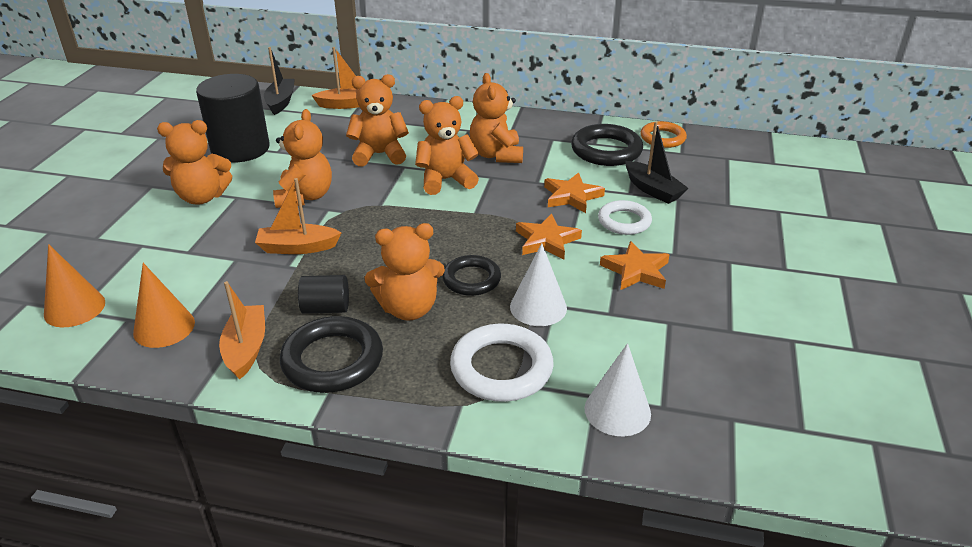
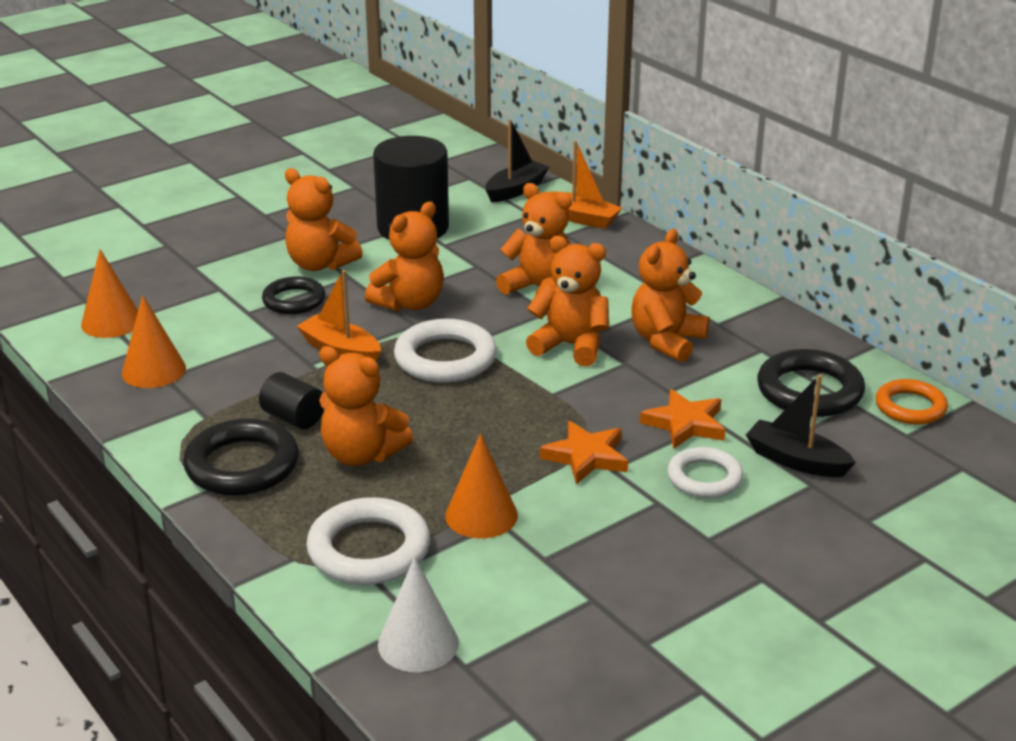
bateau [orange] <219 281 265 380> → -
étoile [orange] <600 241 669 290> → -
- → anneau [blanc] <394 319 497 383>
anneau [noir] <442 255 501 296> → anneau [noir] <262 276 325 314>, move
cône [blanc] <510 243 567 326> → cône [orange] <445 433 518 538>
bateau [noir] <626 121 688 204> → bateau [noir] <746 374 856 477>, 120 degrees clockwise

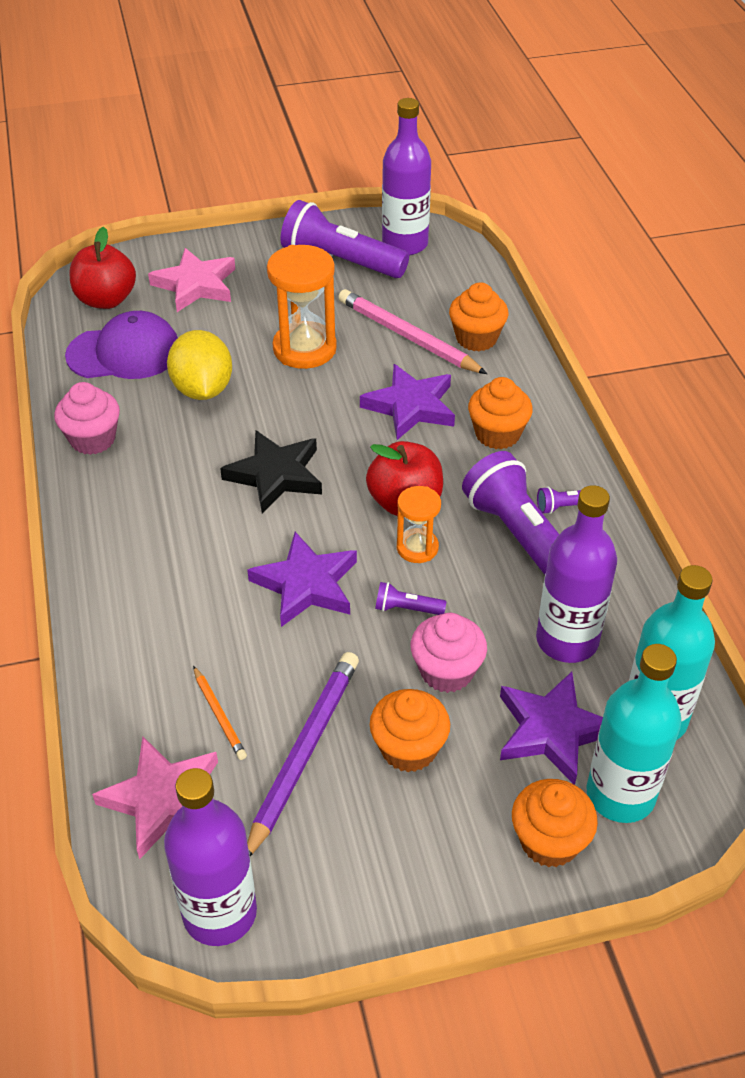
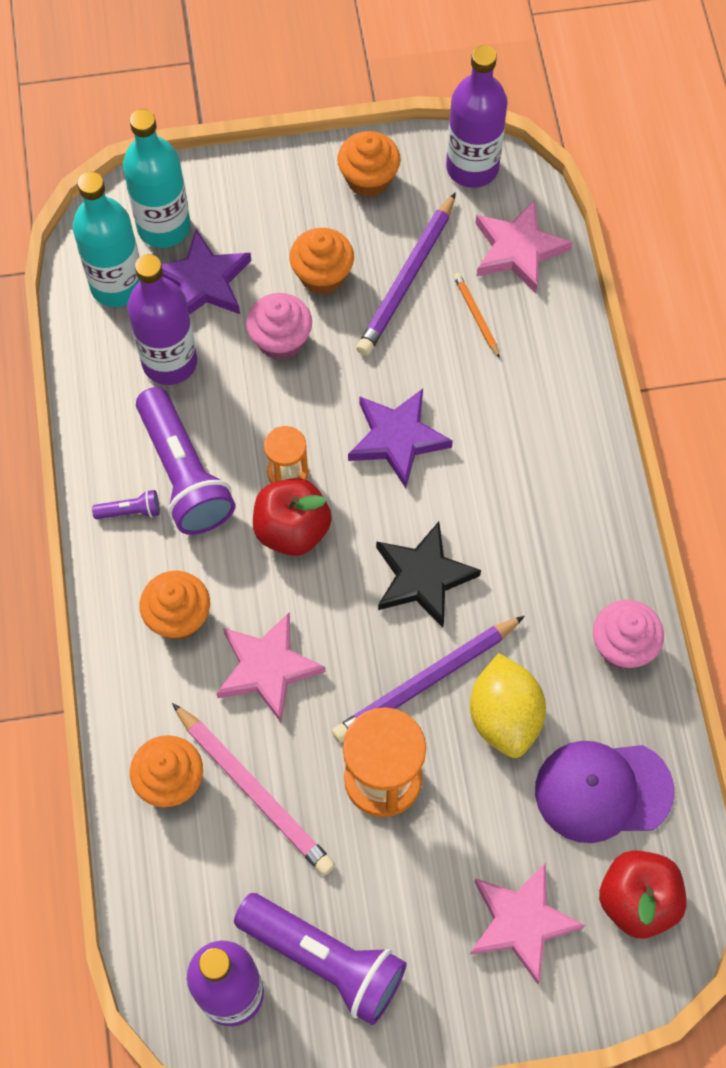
lampe de poche [violet] <375 582 446 615> → -
- → crayon [violet] <332 616 525 743>
muffin [orange] <512 779 598 867> → muffin [orange] <337 131 401 197>, move
étoile [violet] <360 364 455 440> → étoile [rose] <216 612 326 722>

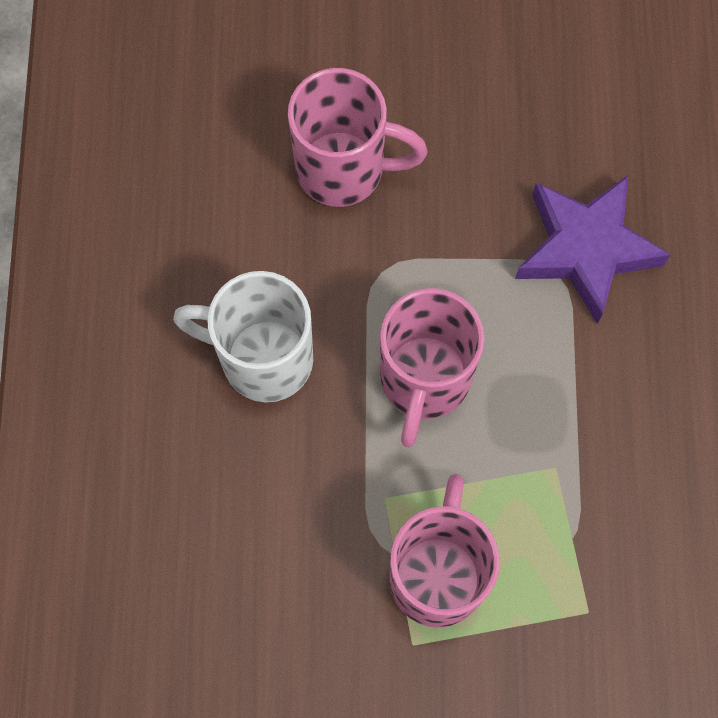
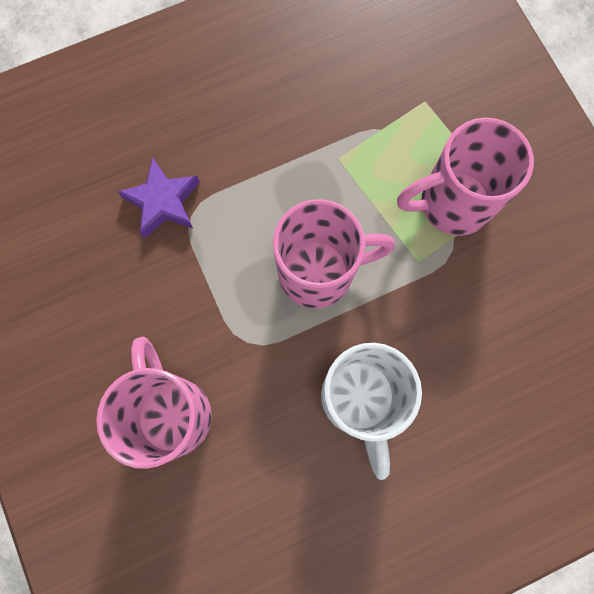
étoile [violet] <515 175 671 324> → étoile [violet] <118 157 200 239>, x0.66

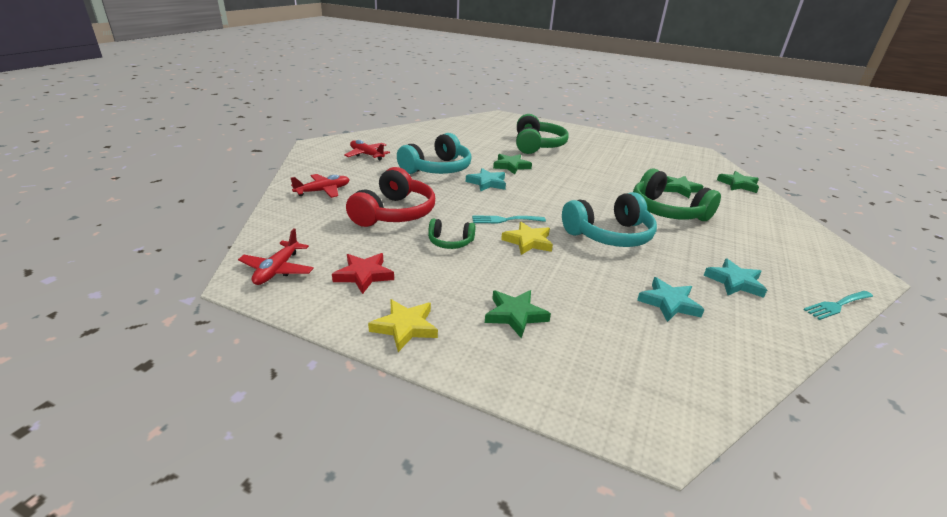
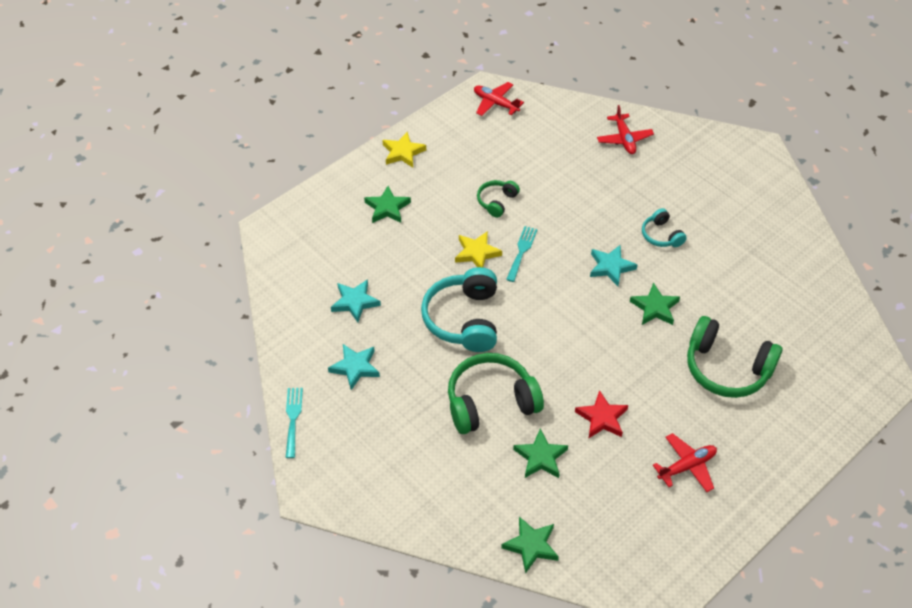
casque audio [rouge] <346 167 435 227> → -
étoile [rouge] <332 253 394 294> → étoile [rouge] <575 390 628 439>, move
avion [rouge] <344 140 390 161> → avion [rouge] <653 433 717 492>, move
casque audio [turquoise] <397 133 472 174> → casque audio [turquoise] <642 208 687 247>, x0.52

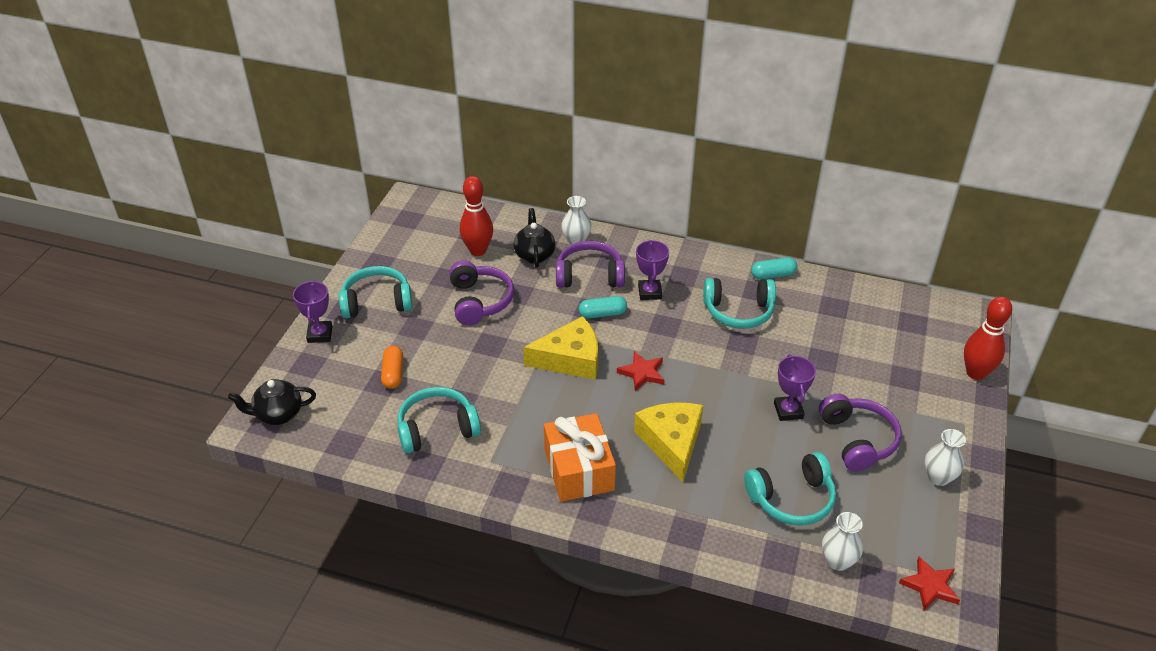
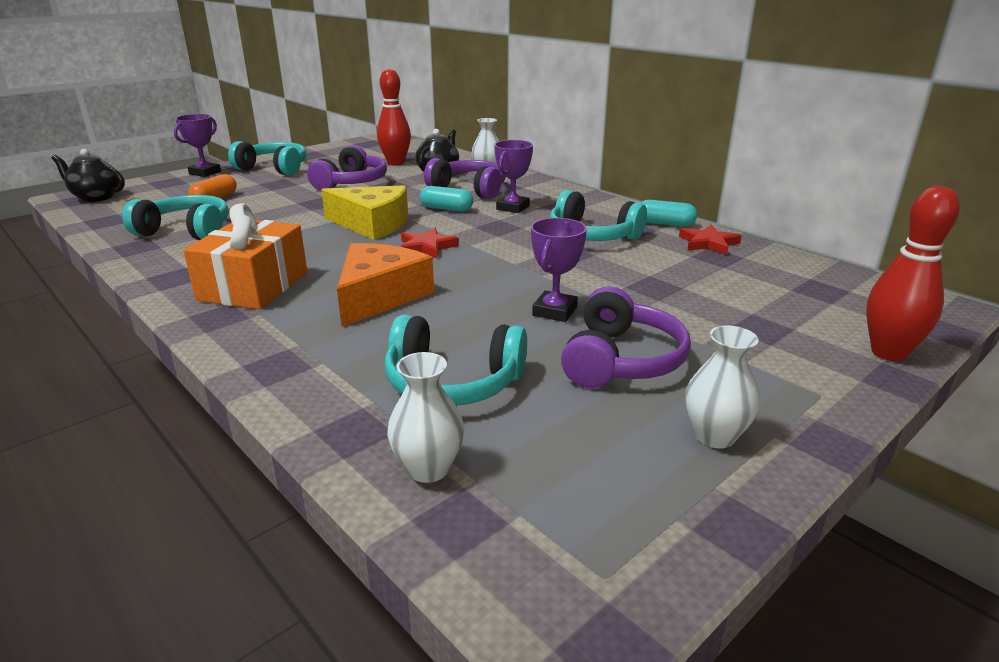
étoile [rouge] <899 556 960 611> → étoile [rouge] <679 224 741 255>, move
fromage [jaune] <634 403 703 482> → fromage [orange] <337 243 434 327>

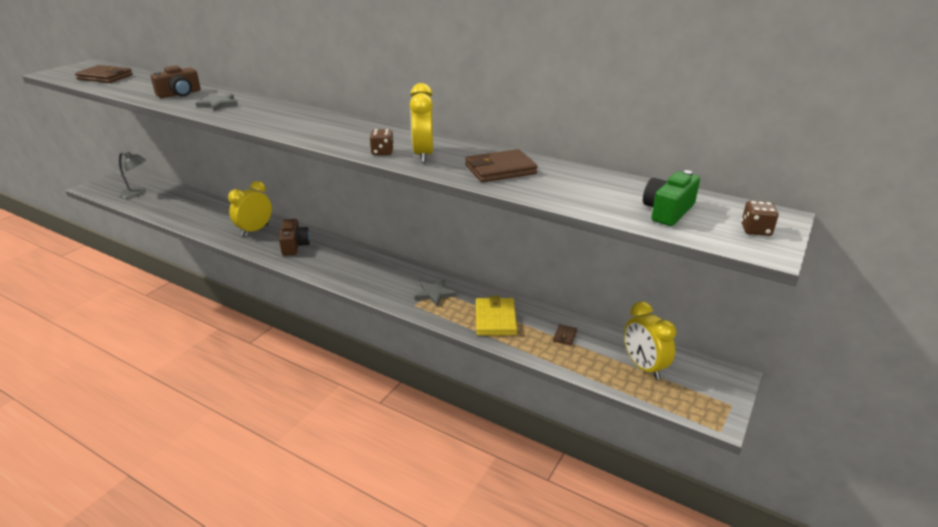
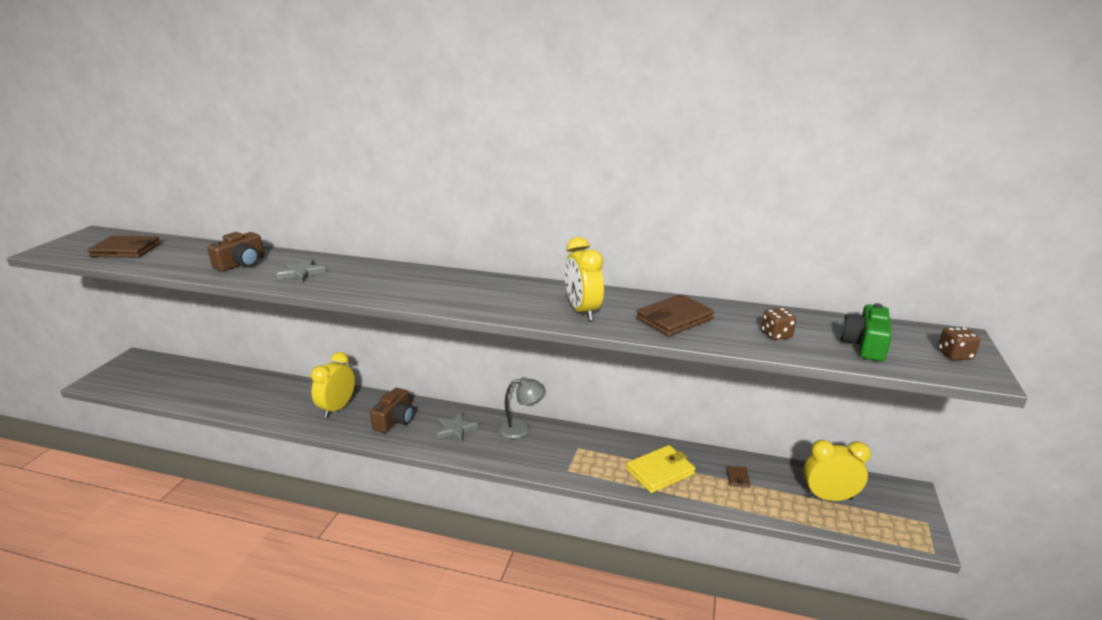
lampe [gris] <119 152 147 198> → lampe [gris] <498 377 545 439>, move
dé [marron] <370 129 394 155> → dé [marron] <761 308 796 340>, move
étoile [gris] <415 279 456 307> → étoile [gris] <436 412 478 442>, move
appareil photo [marron] <279 219 310 256> → appareil photo [marron] <370 388 414 433>, 45 degrees clockwise
portefeuille [jaune] <476 296 517 335> → portefeuille [jaune] <626 445 696 493>, 75 degrees clockwise
réveil [jaune] <624 301 676 380> → réveil [jaune] <803 440 871 501>, 135 degrees clockwise

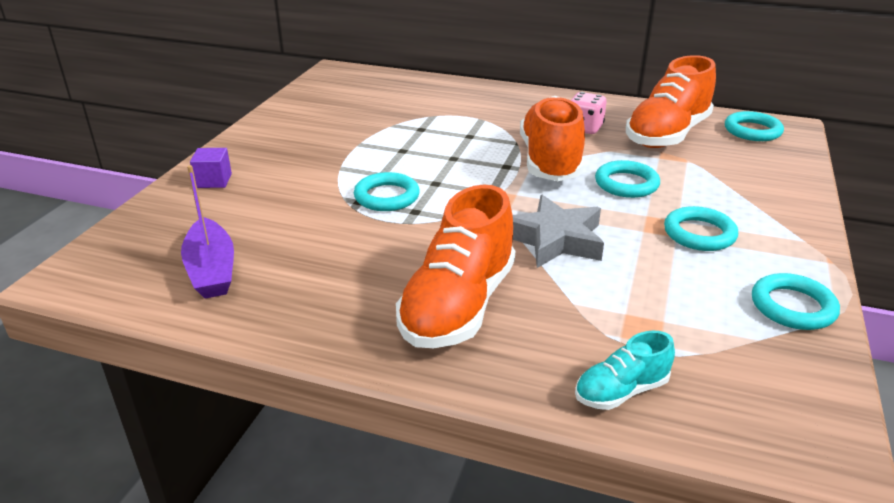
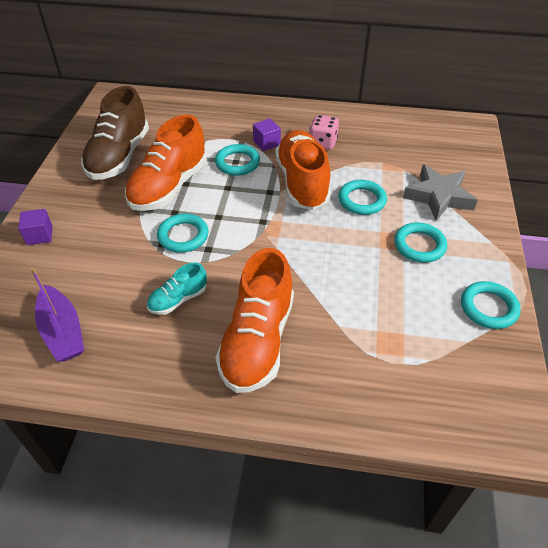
- → chaussure [marron] <81 86 149 180>
- → cube [violet] <253 118 281 151>
étoile [gris] <513 195 604 268> → étoile [gris] <403 165 478 221>, move
chaussure [turquoise] <575 330 675 410> → chaussure [turquoise] <147 262 207 315>, move
chaussure [orange] <626 55 716 148> → chaussure [orange] <125 115 207 211>, move
anneau [turquoise] <725 111 784 141> → anneau [turquoise] <215 144 260 176>, move

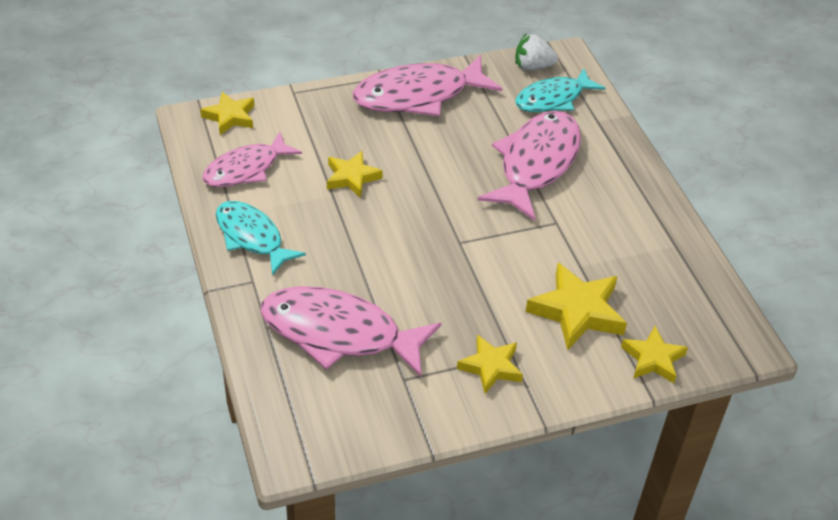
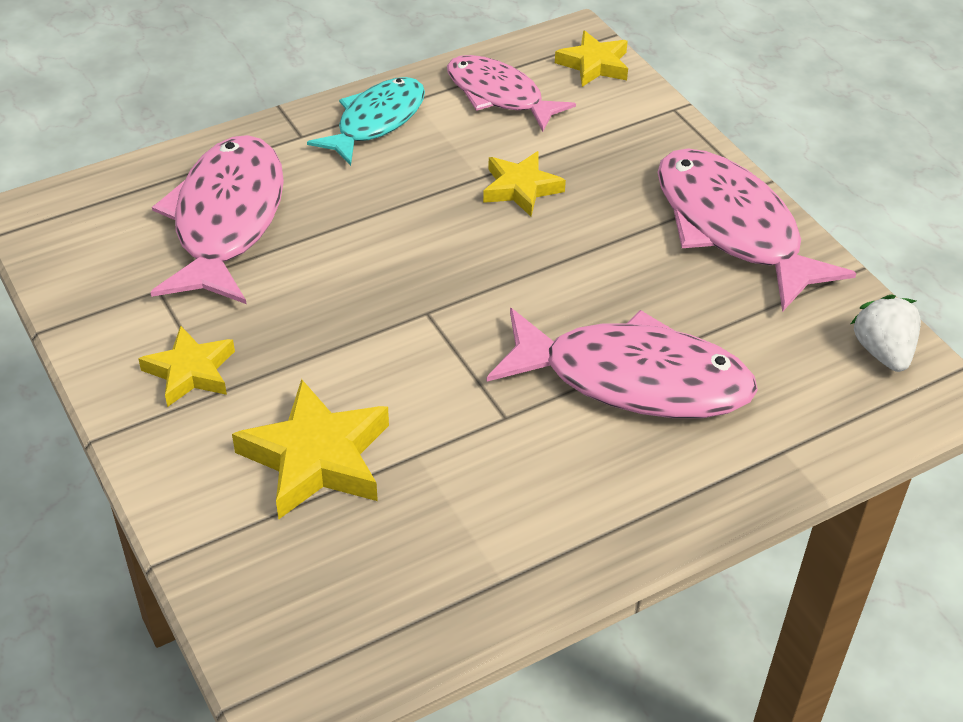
poisson [turquoise] <515 68 605 112> → -
étoile [jaune] <621 326 688 383> → -

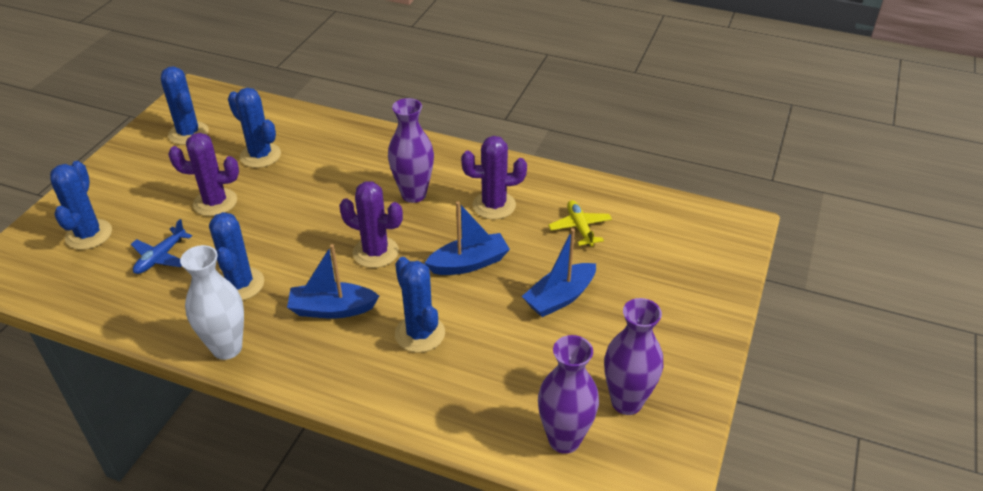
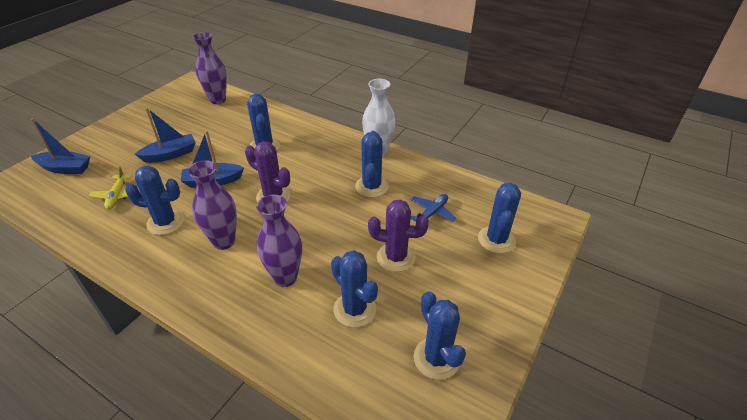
bateau [bleu] <287 244 379 319> → bateau [bleu] <30 118 90 174>, move
vase [violet] <604 298 663 415> → vase [violet] <256 195 302 287>, move
cactus [violet] <461 136 527 219> → cactus [bleu] <125 166 184 235>

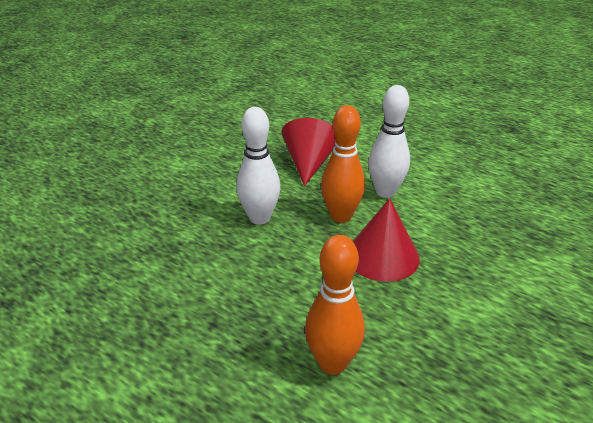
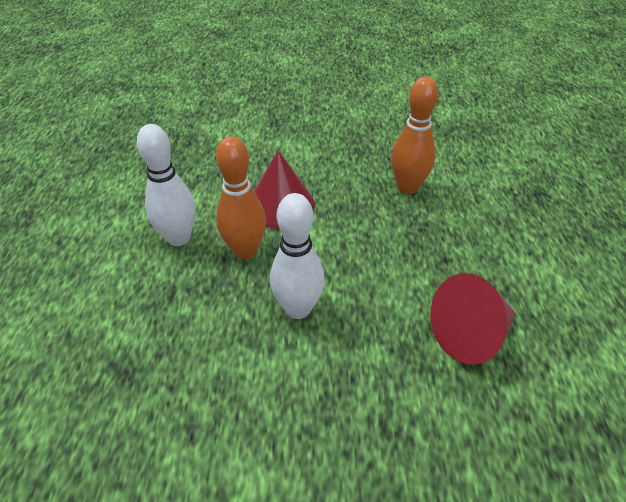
cône [rouge] <282 118 336 186> → cône [rouge] <430 273 515 364>, move

